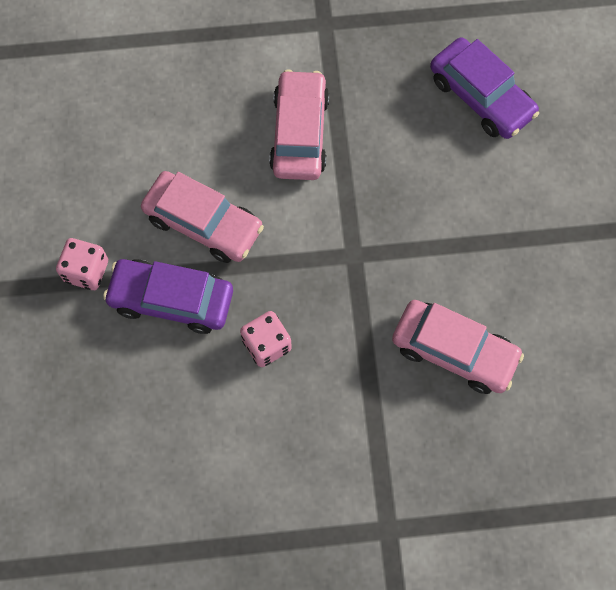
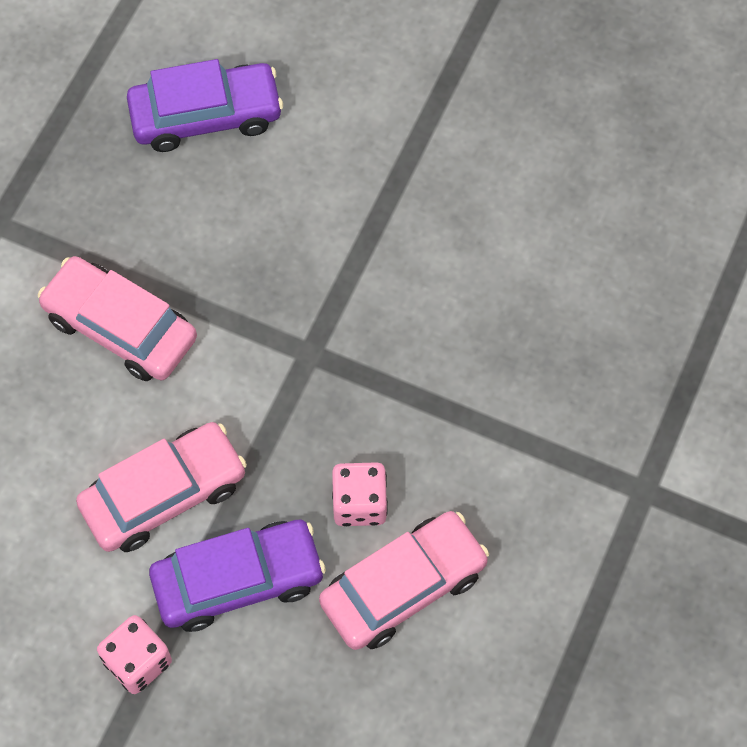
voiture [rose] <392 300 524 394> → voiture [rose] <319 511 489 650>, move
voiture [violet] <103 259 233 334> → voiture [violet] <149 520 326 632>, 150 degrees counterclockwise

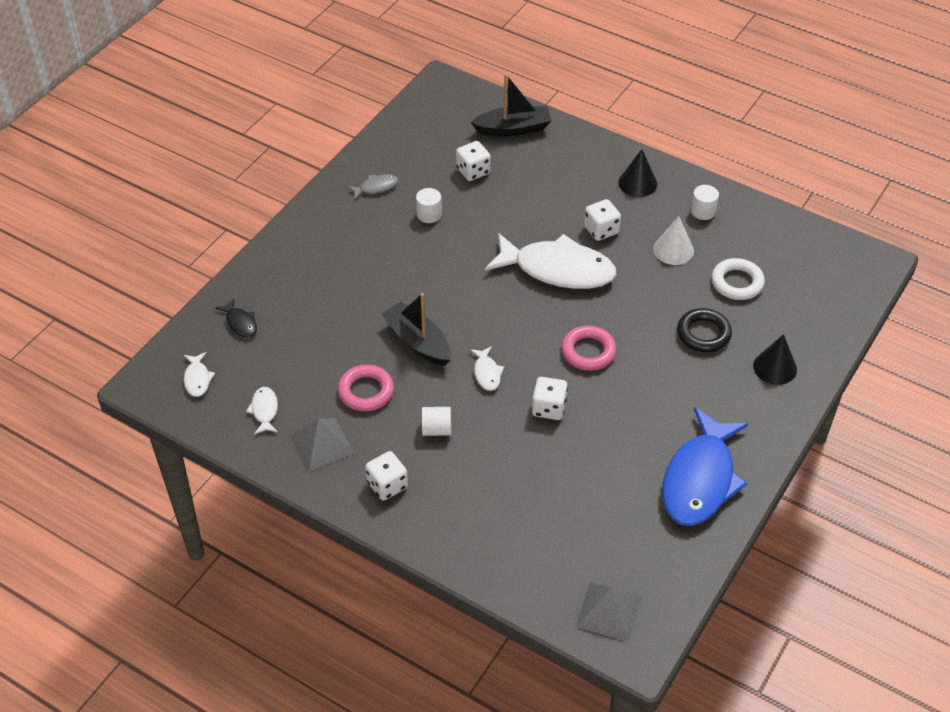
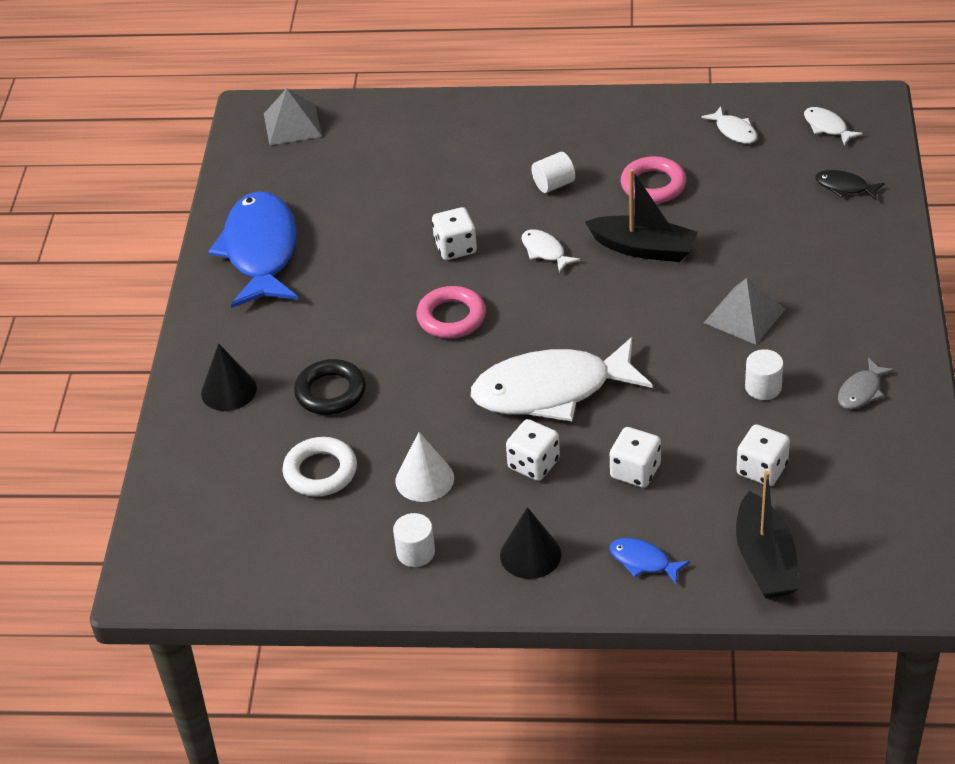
- → poisson [bleu] <609 538 690 585>
pyramide [gris] <290 418 354 472> → pyramide [gris] <704 278 786 345>, move
dé [blanc] <365 451 408 501> → dé [blanc] <610 427 661 488>, move
bateau [noir] <470 74 552 136> → bateau [noir] <736 471 800 598>, 60 degrees counterclockwise

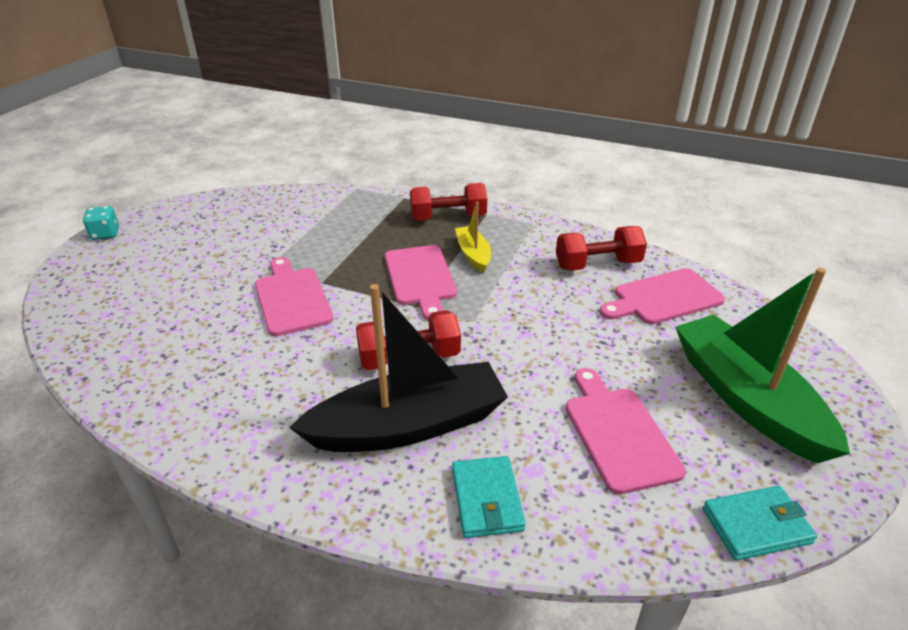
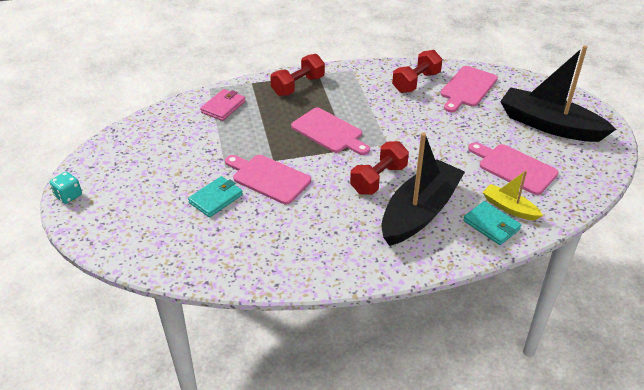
- → portefeuille [rose] <200 89 246 121>
bateau [jaune] <455 201 491 273> → bateau [jaune] <483 170 543 221>, move
portefeuille [turquoise] <703 486 817 561> → portefeuille [turquoise] <188 176 243 217>, move
bateau [vert] <675 268 850 464> → bateau [noir] <500 45 616 142>

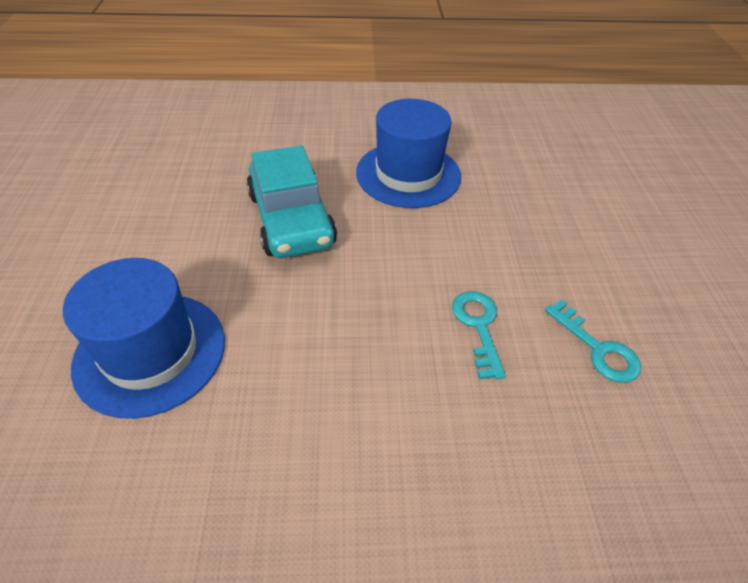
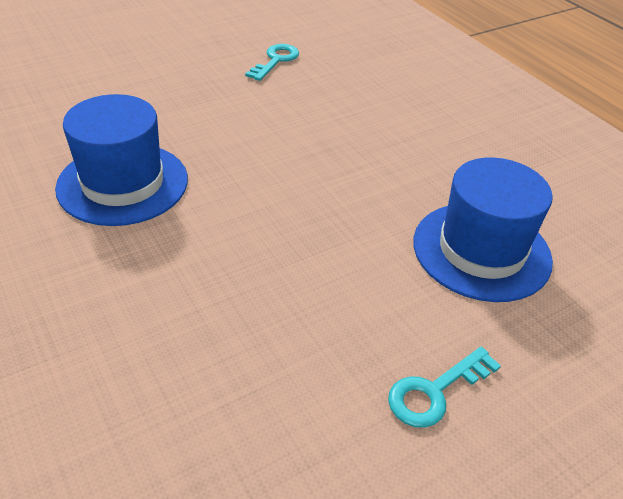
voiture [turquoise] <246 145 337 258> → -
clé [turquoise] <452 291 506 379> → clé [turquoise] <388 347 501 428>, move

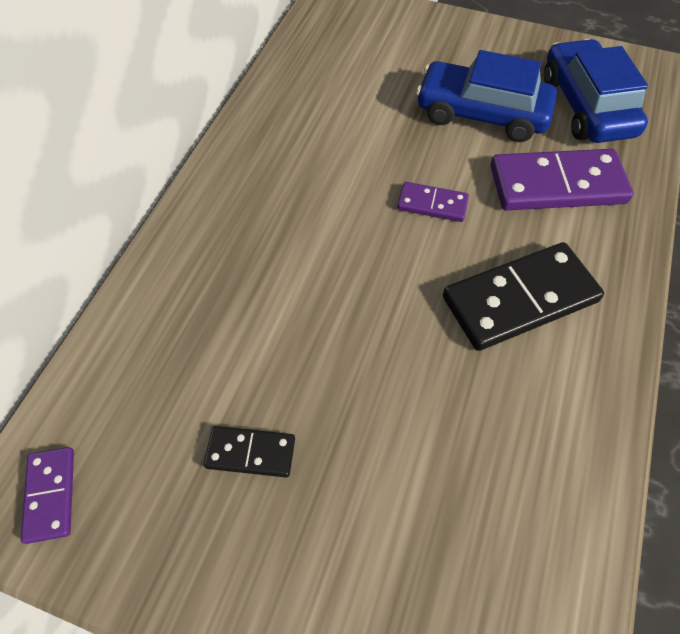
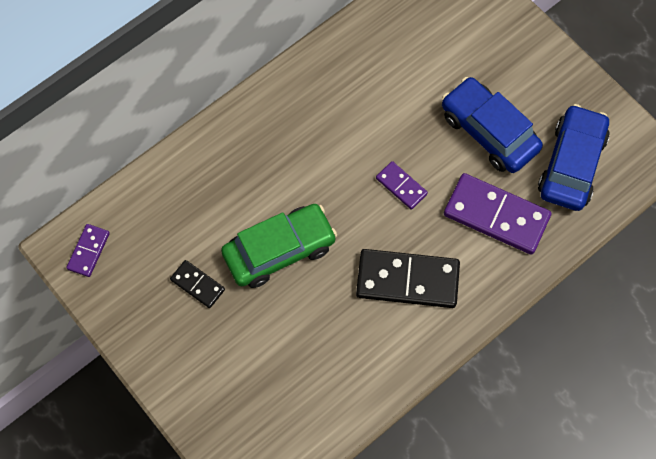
- → voiture [vert] <221 204 337 288>

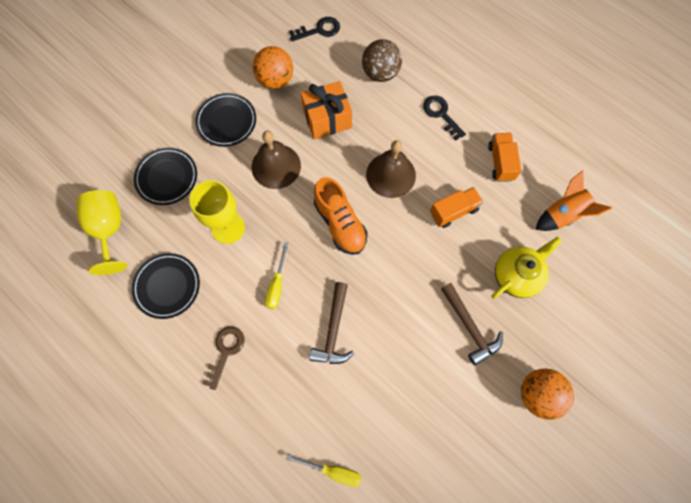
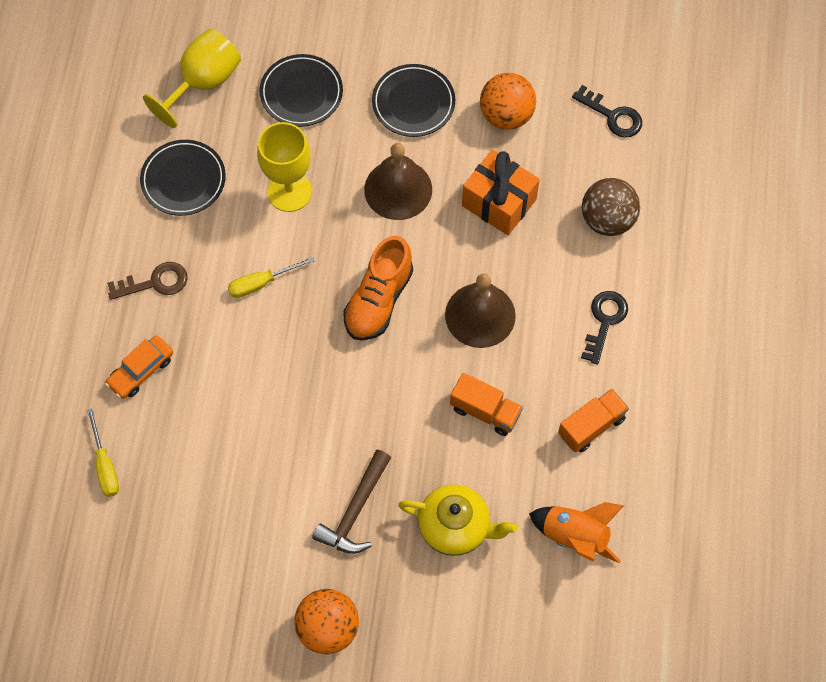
marteau [marron] <309 282 354 364> → -
- → voiture [orange] <105 336 173 399>

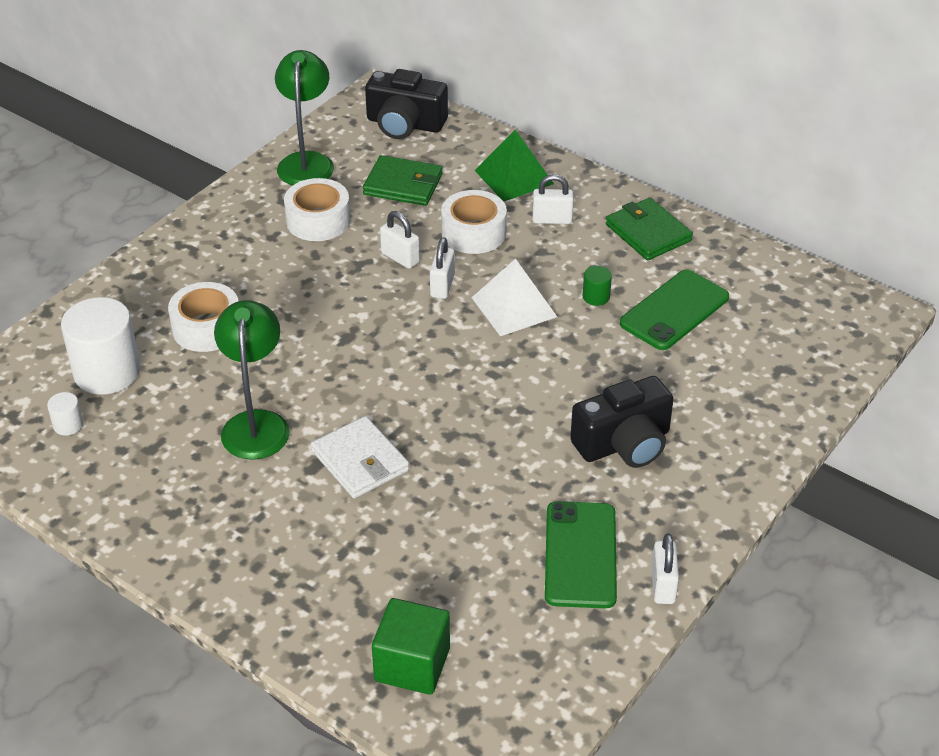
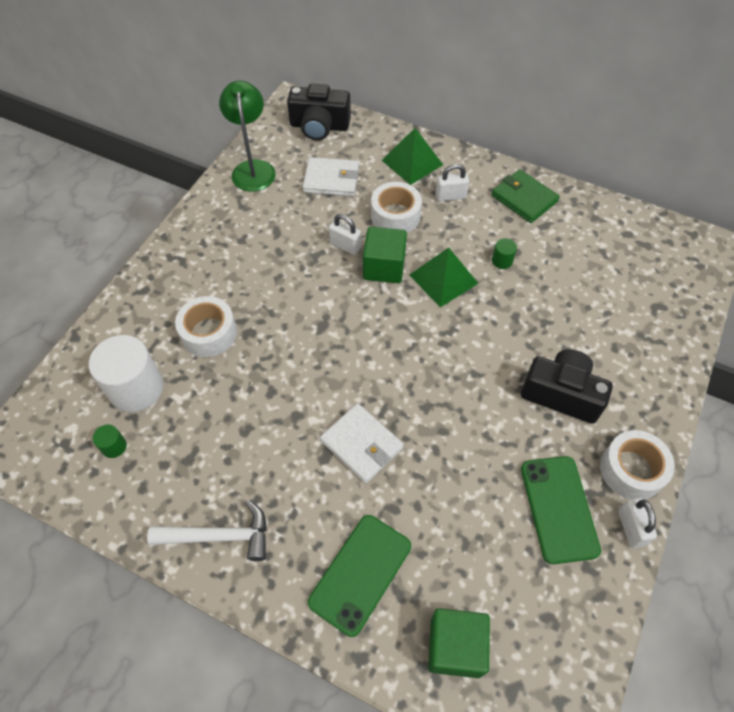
lampe [vert] <214 300 290 460> → -
- → marteau [blanc] <147 500 267 561>
ruban adhésif [blanc] <284 178 350 241> → ruban adhésif [blanc] <600 430 675 500>, move
téléphone [vert] <620 270 729 350> → téléphone [vert] <308 515 411 637>, move
cadenas [blanc] <430 237 455 299> → cube [vert] <363 227 407 283>
cylindre [blanc] <47 392 83 436> → cylindre [vert] <93 425 127 458>
portefeuille [vert] <363 155 443 206> → portefeuille [blanc] <303 157 359 196>
pyramide [blanc] <472 258 557 336> → pyramide [vert] <410 248 479 307>
appareil photo [noir] <570 376 674 468> → appareil photo [noir] <521 349 613 424>, 120 degrees counterclockwise

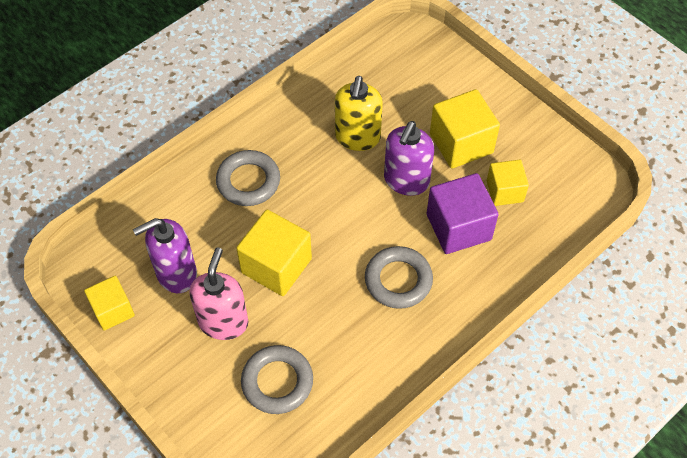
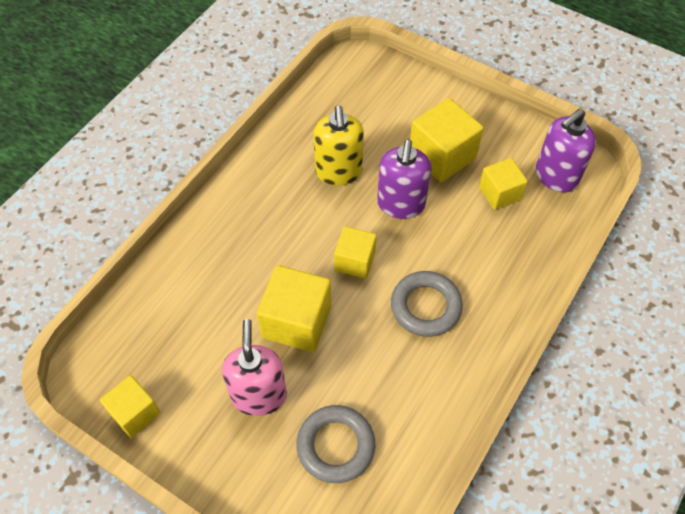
anneau [gris] <216 150 280 206> → -
cube [violet] <427 173 499 254> → -
- → cube [jaune] <334 226 377 279>
distributeur de savon [violet] <133 218 197 293> → distributeur de savon [violet] <536 109 596 193>, move

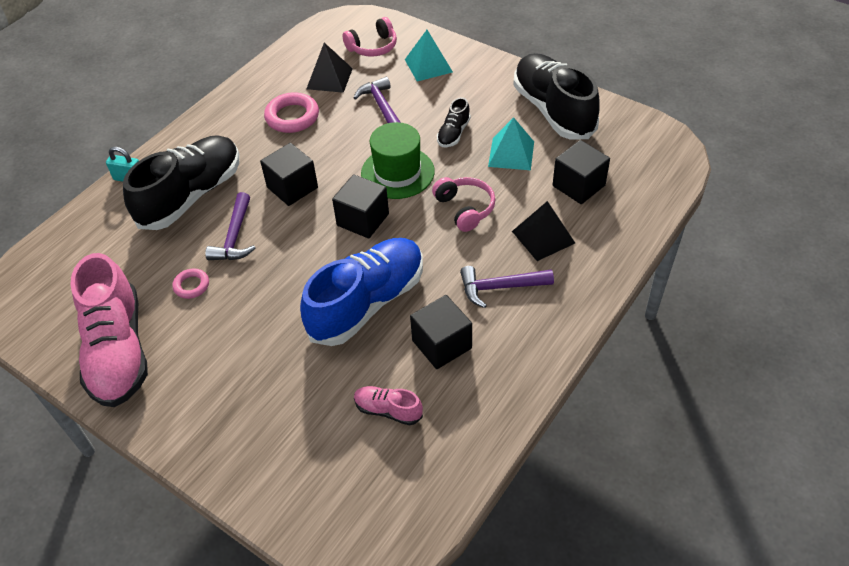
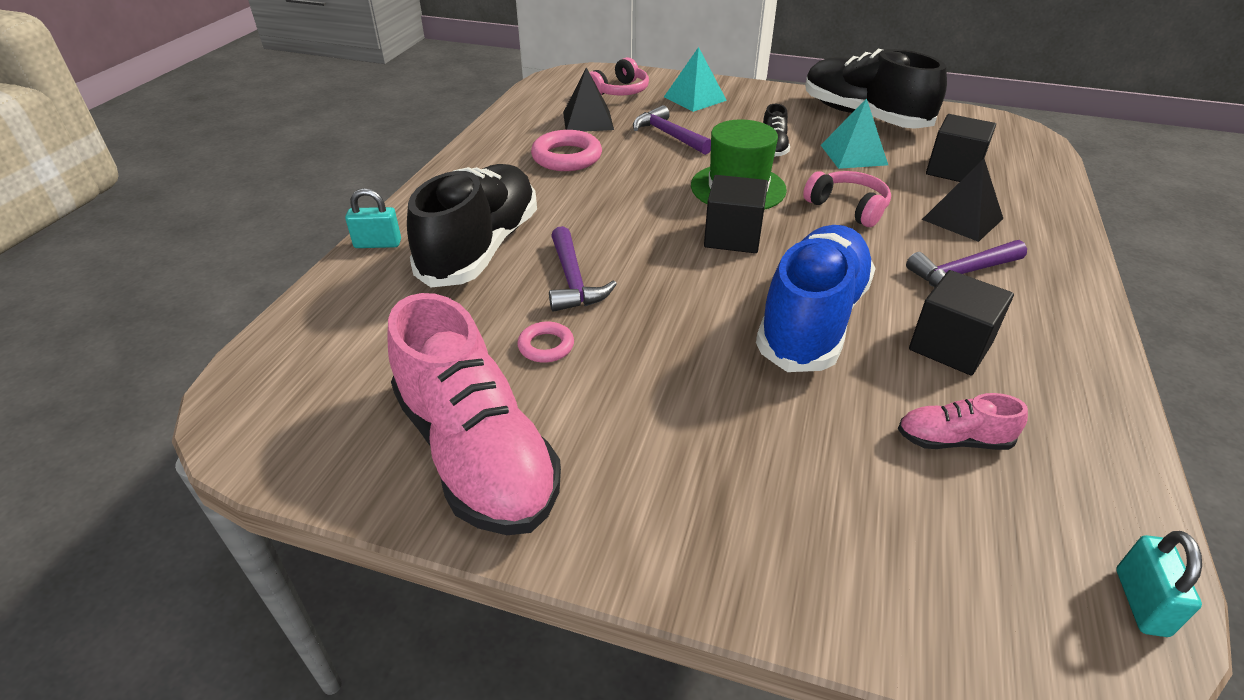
cube [noir] <260 143 318 206> → -
- → cadenas [turquoise] <1116 531 1202 637>

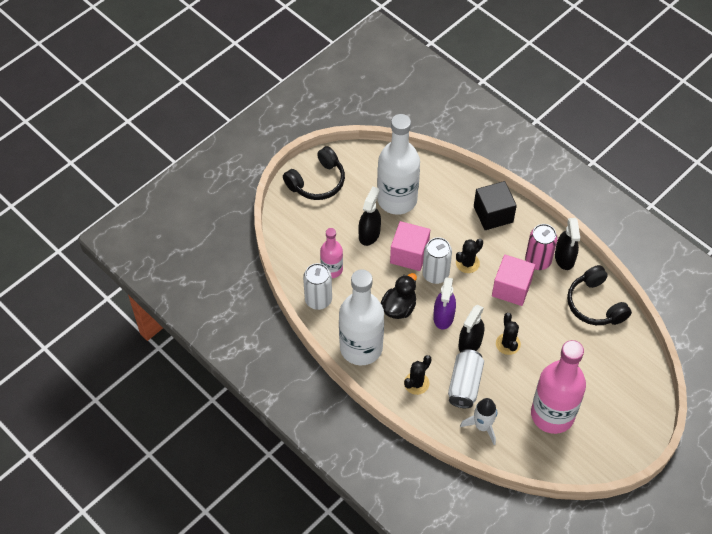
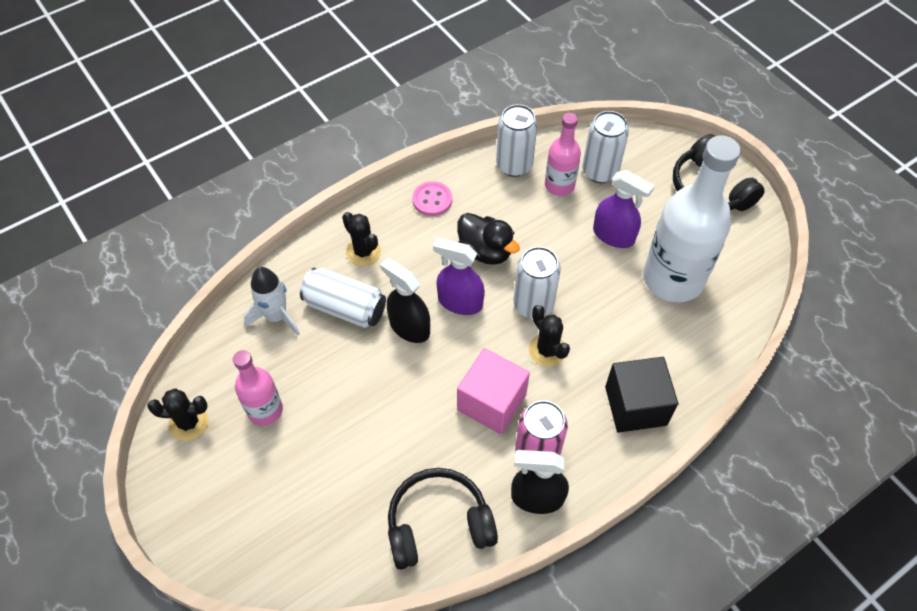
cube [rose] <390 221 430 271> → -
- → canette [blanc] <582 111 629 183>
cactus [noir] <496 313 521 355> → cactus [noir] <147 388 208 441>, move
bouteille [blanc] <339 269 384 365> → bouton [rose] <412 181 452 216>
vaporisateur [noir] <358 186 381 246> → vaporisateur [violet] <593 170 655 248>
bouteille [rose] <531 340 586 434> → bouteille [rose] <233 350 283 426>, x0.53

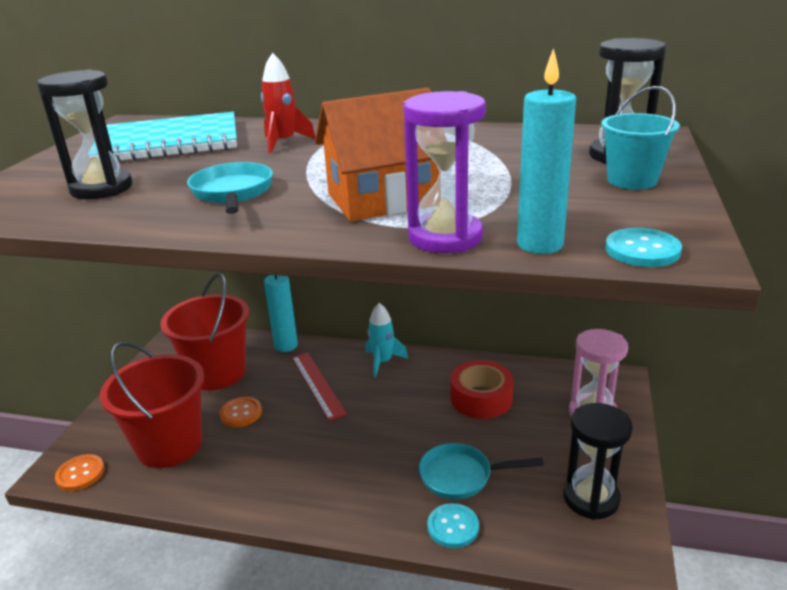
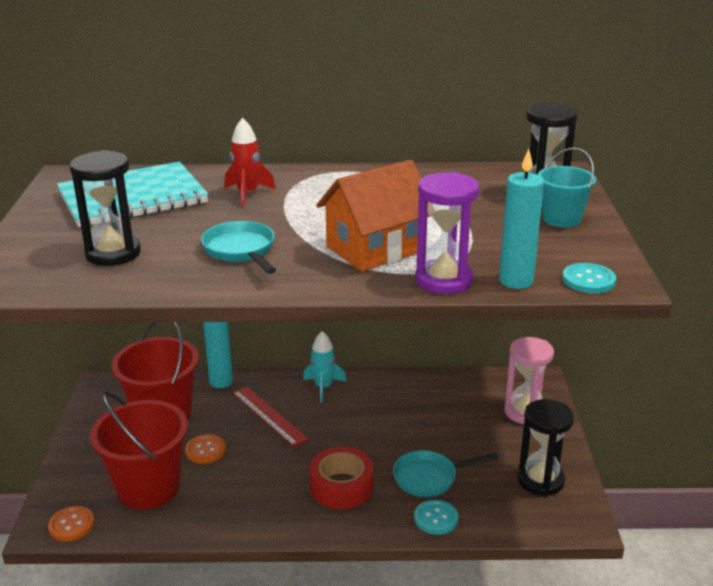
ruban adhésif [rouge] <450 360 514 419> → ruban adhésif [rouge] <310 447 373 509>, move

